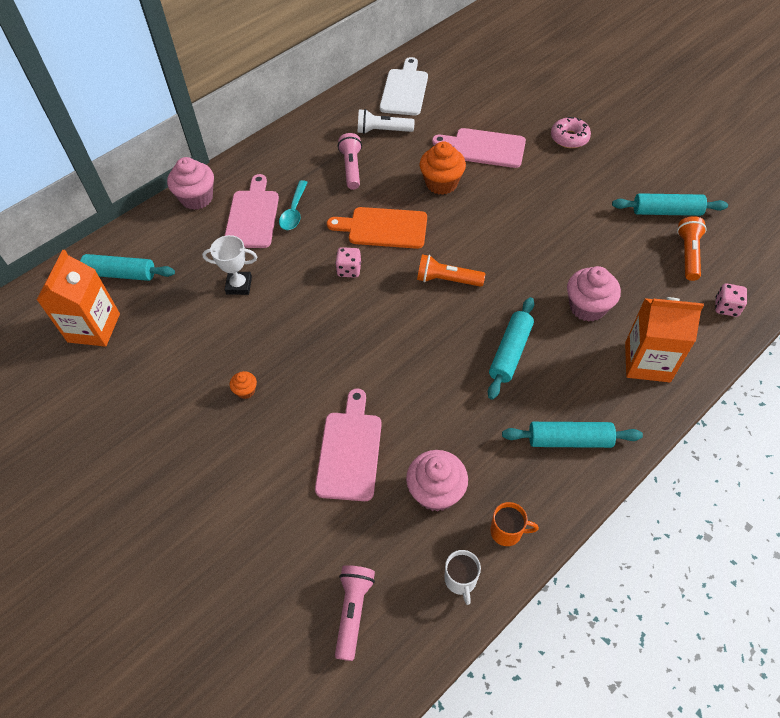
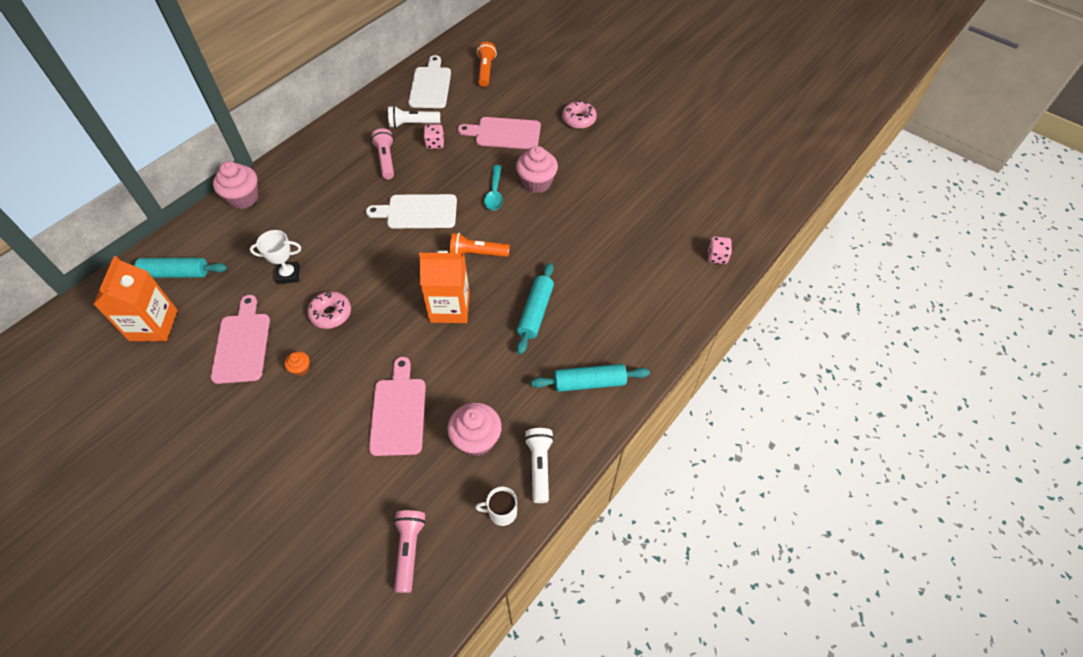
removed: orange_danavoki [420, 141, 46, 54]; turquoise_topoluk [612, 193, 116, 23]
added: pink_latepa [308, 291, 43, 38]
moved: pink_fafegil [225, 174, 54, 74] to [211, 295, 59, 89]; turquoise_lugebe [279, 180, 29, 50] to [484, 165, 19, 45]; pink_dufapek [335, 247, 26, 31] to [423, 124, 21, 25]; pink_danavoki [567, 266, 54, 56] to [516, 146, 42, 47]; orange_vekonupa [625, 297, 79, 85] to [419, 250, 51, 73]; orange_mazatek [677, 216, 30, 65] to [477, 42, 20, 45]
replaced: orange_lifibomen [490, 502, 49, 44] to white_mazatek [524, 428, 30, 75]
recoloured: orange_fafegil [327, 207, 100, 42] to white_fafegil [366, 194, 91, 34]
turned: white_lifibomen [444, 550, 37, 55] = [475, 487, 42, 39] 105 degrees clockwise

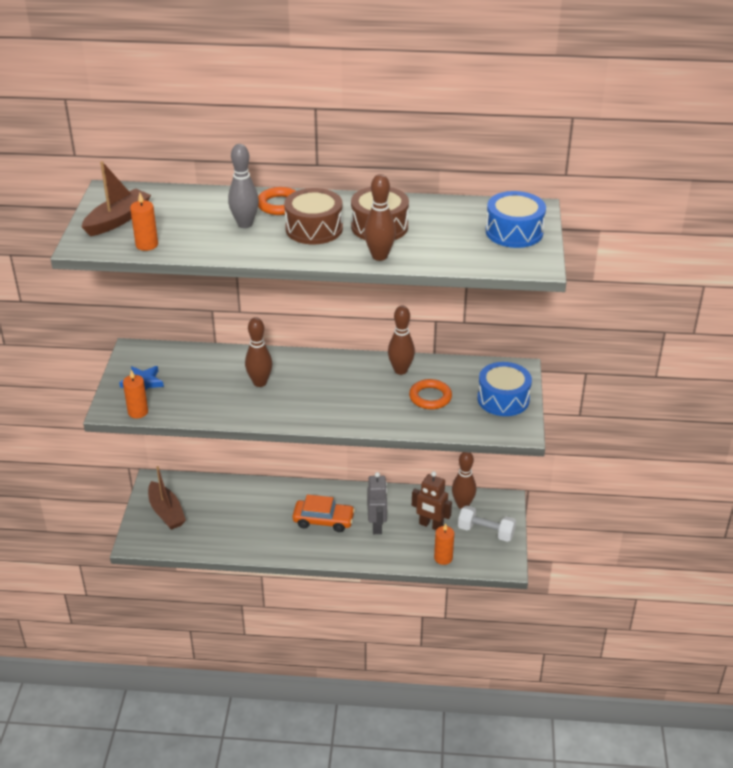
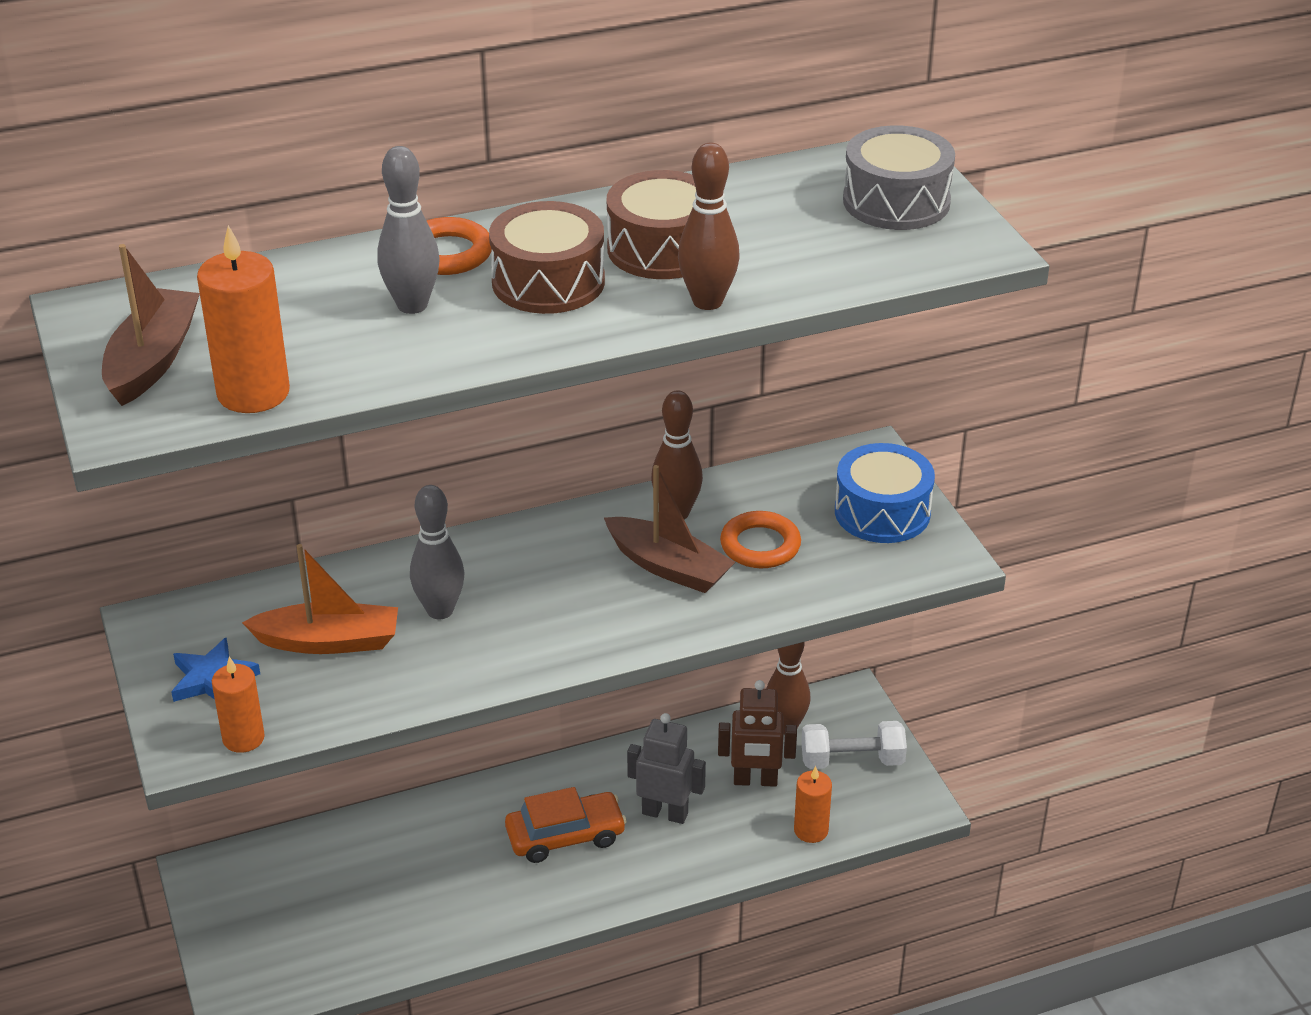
added: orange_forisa [242, 544, 156, 110]
moved: brown_forisa [148, 466, 38, 64] to [604, 465, 131, 128]
recoloured: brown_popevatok [245, 317, 27, 70] to grey_popevatok [410, 485, 54, 134]; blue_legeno [486, 191, 60, 57] to grey_legeno [843, 125, 112, 105]
turned: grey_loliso [367, 472, 21, 62] = [627, 713, 79, 111] 45 degrees counterclockwise
resized: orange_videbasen [130, 193, 28, 58] = [197, 225, 93, 188] x1.55

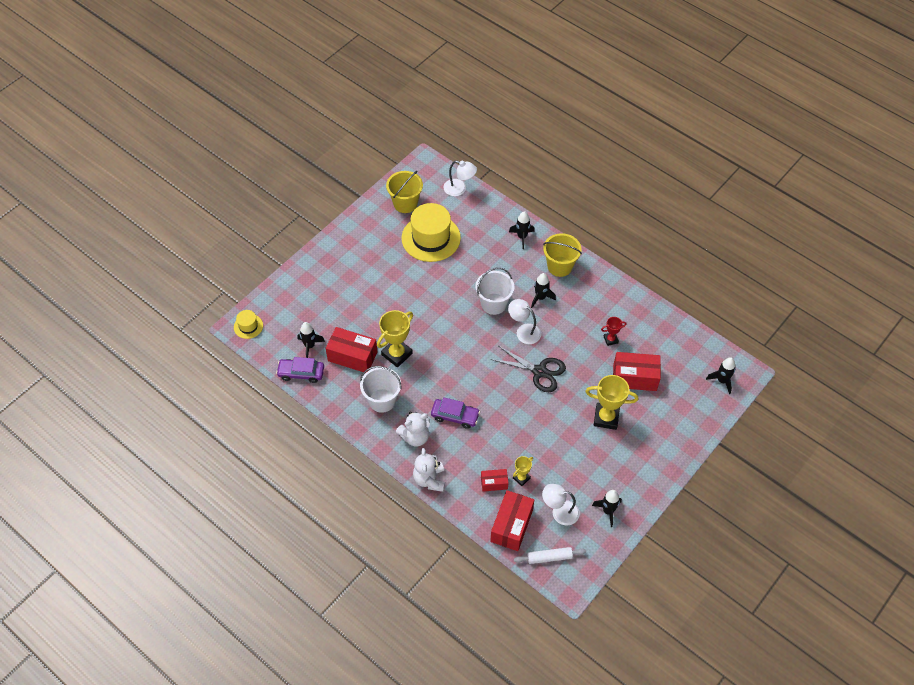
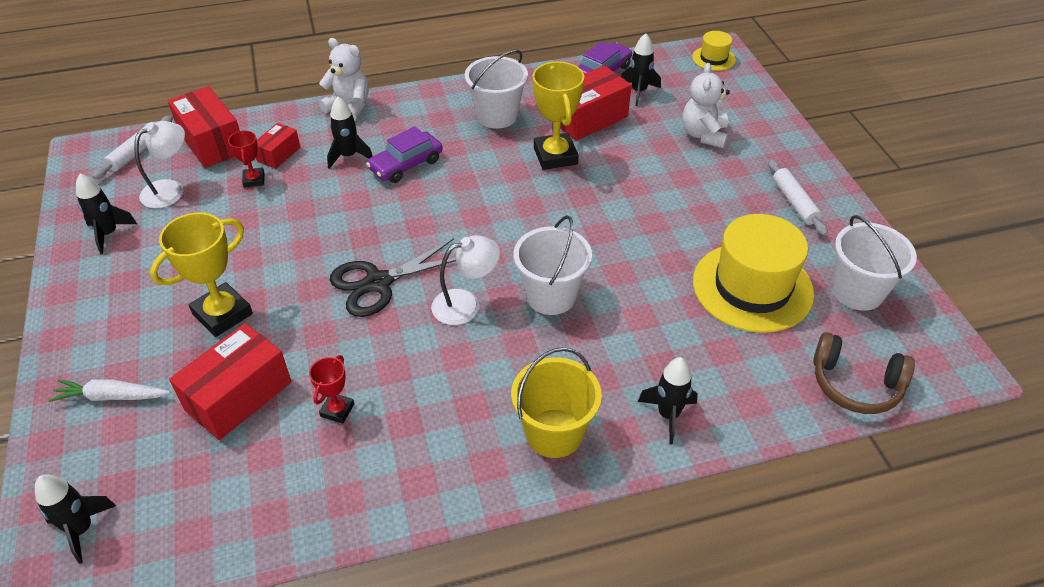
added: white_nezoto [48, 379, 123, 23]; white_topoluk [768, 159, 60, 77]
moved: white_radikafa [396, 412, 34, 34] to [682, 63, 48, 85]; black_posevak [531, 273, 25, 35] to [327, 97, 46, 72]
replaced: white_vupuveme [444, 161, 33, 35] to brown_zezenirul [813, 332, 102, 82]
recoloured: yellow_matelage [386, 171, 37, 42] to white_matelage [832, 215, 85, 96]; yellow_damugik [513, 456, 20, 30] to red_damugik [228, 130, 36, 58]

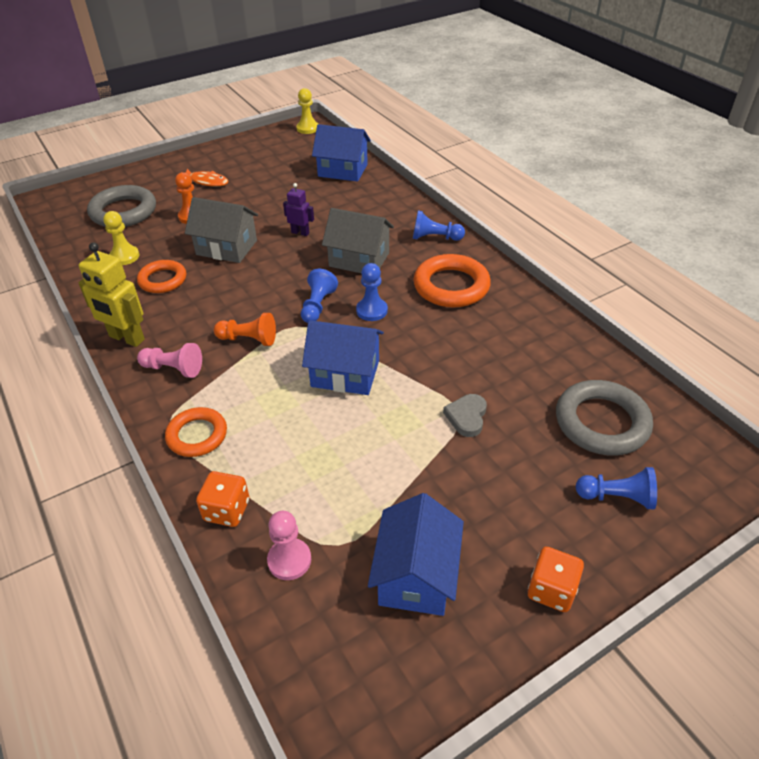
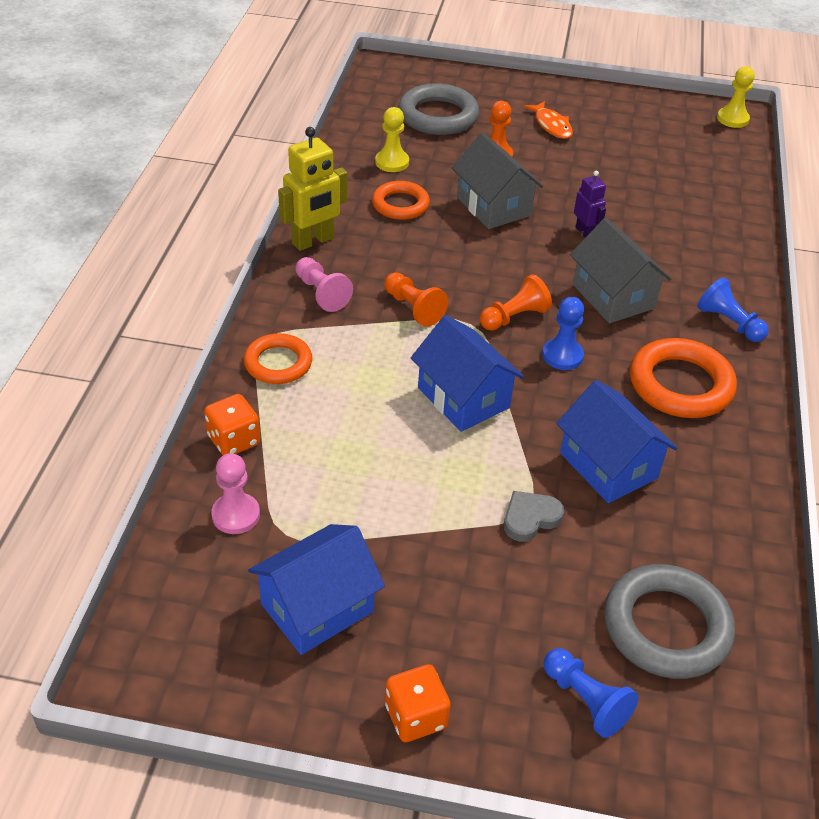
moved: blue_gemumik [312, 124, 59, 58] to [556, 380, 121, 123]
recoloured: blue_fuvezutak [301, 269, 37, 54] to orange_fuvezutak [480, 274, 72, 57]
turned: yellow_loliso [78, 242, 67, 105] = [278, 127, 69, 124] 105 degrees counterclockwise

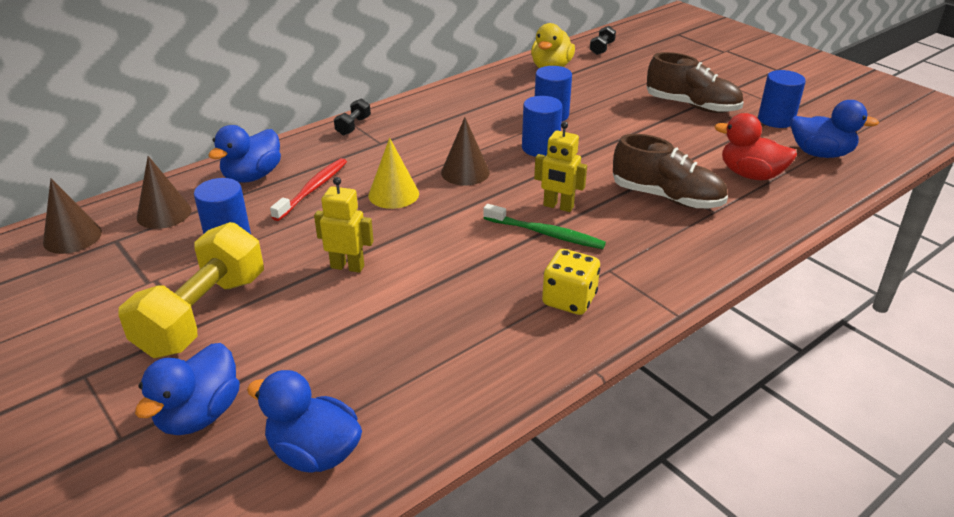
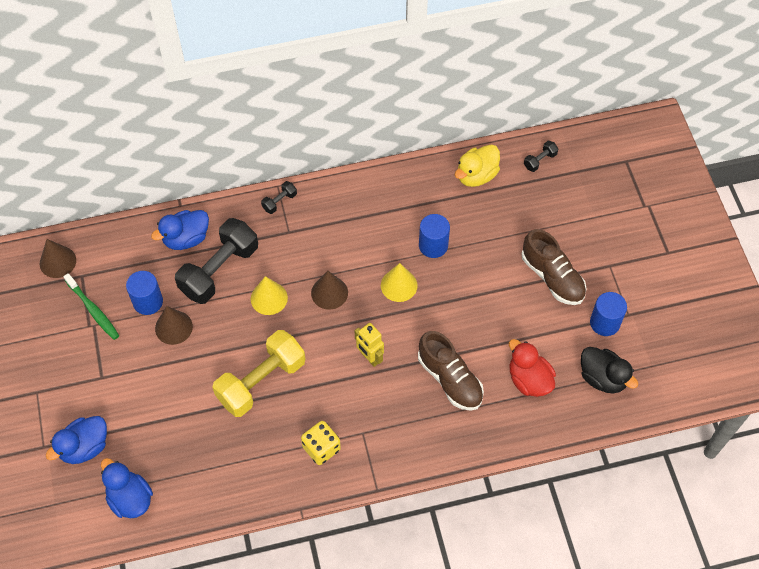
removed: yellow_loliso [314, 177, 60, 96]
moved: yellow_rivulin [118, 222, 146, 136] to [212, 330, 93, 87]; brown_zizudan [137, 156, 54, 73] to [155, 306, 38, 39]; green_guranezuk [483, 204, 123, 45] to [63, 273, 56, 67]
replaced: red_guranezuk [270, 158, 77, 63] to black_rivulin [175, 218, 83, 86]; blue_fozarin [522, 96, 41, 61] to yellow_zizudan [381, 263, 37, 39]
recoloured: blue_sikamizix [791, 100, 88, 58] to black_sikamizix [581, 347, 57, 46]

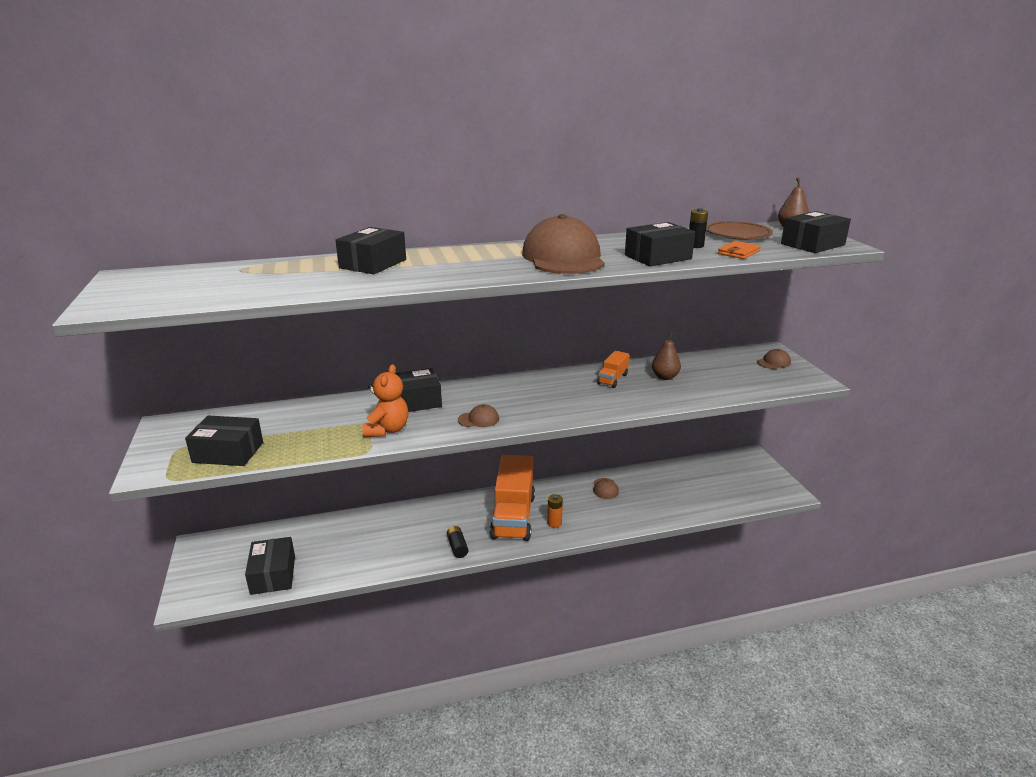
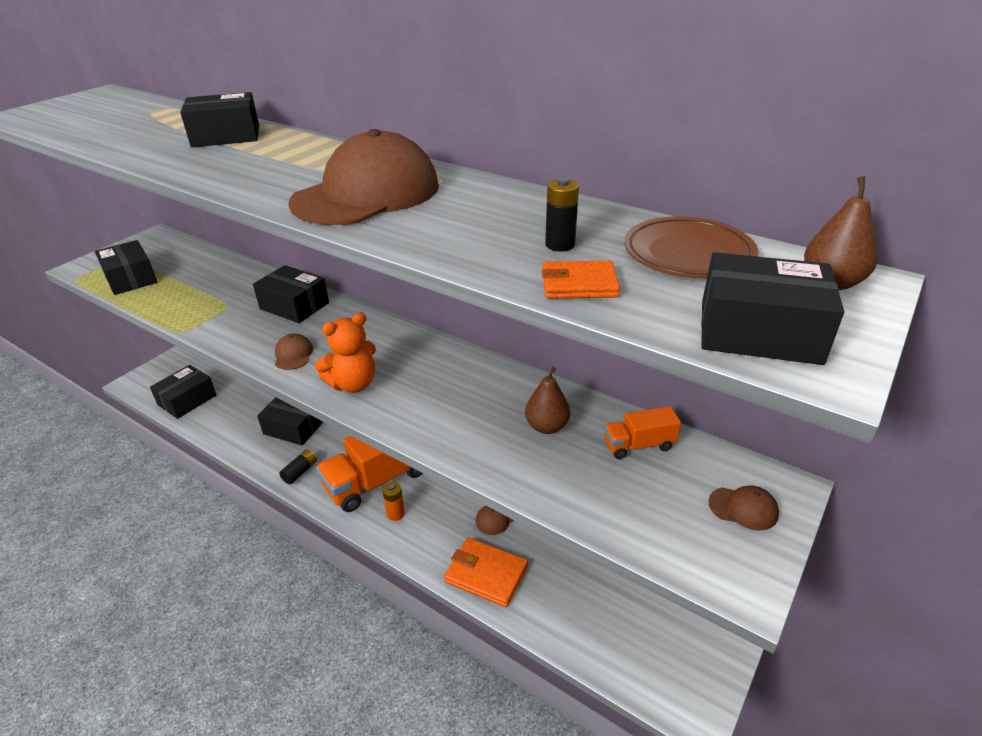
added: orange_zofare [444, 537, 84, 70]
moved: orange_radikafa [362, 364, 46, 73] to [315, 312, 61, 81]; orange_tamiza [597, 351, 32, 37] to [604, 406, 77, 53]; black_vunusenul [625, 222, 70, 44] to [257, 397, 66, 48]
turned: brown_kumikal [458, 404, 41, 23] = [275, 334, 38, 36] 135 degrees counterclockwise

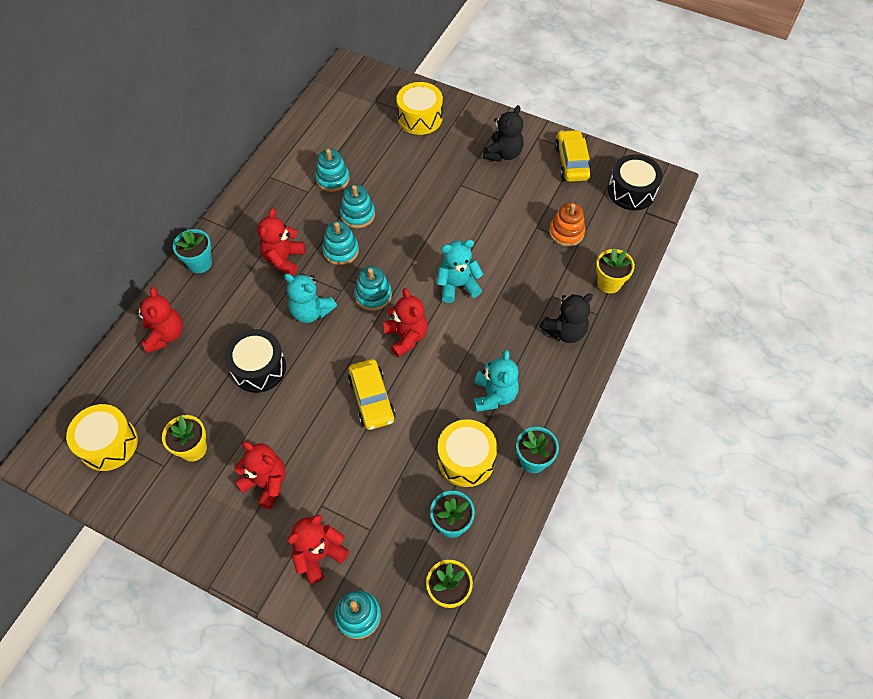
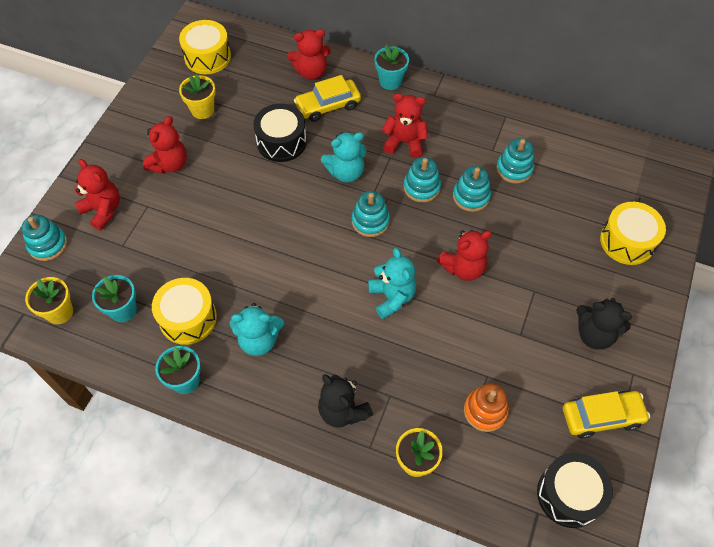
moved: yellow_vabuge [348, 359, 47, 71] to [294, 75, 67, 47]; red_radikafa [383, 288, 45, 69] to [437, 230, 55, 51]
turned: turquoise_radikafa [284, 274, 53, 49] = [321, 132, 45, 51] 135 degrees counterclockwise

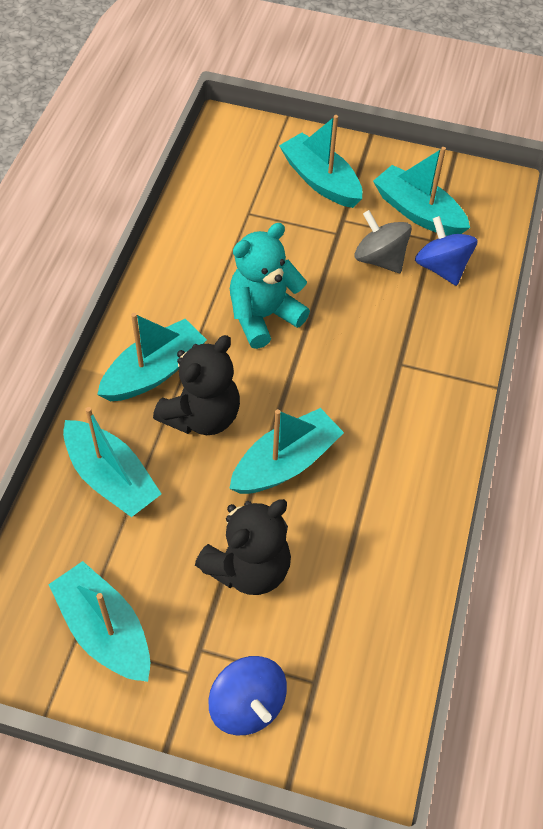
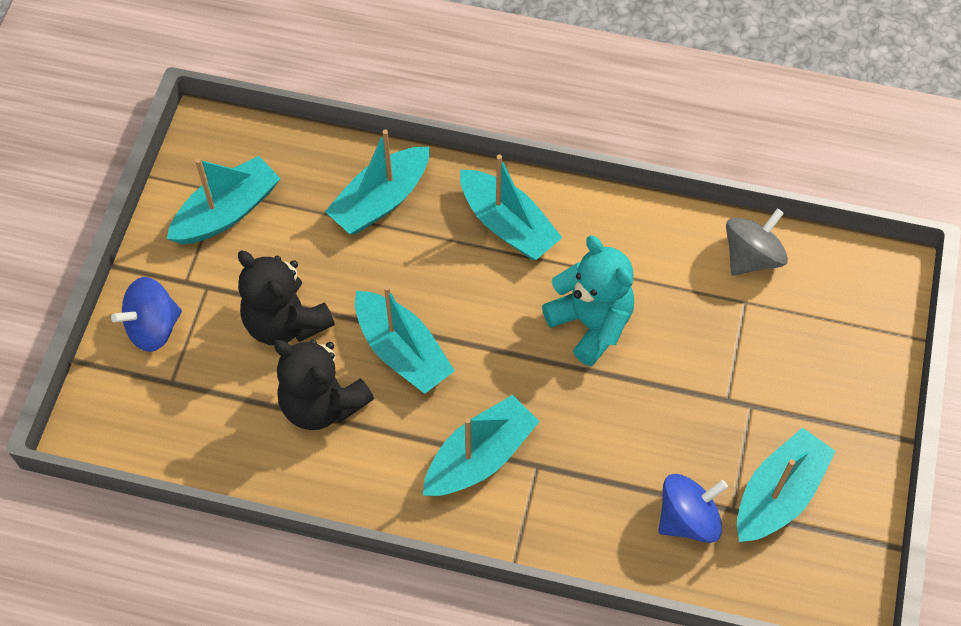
moved: black_radikafa [153, 335, 87, 100] to [274, 339, 100, 91]; turquoise_forisa [279, 115, 83, 93] to [423, 395, 117, 101]; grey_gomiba [354, 210, 58, 63] to [726, 208, 62, 68]

